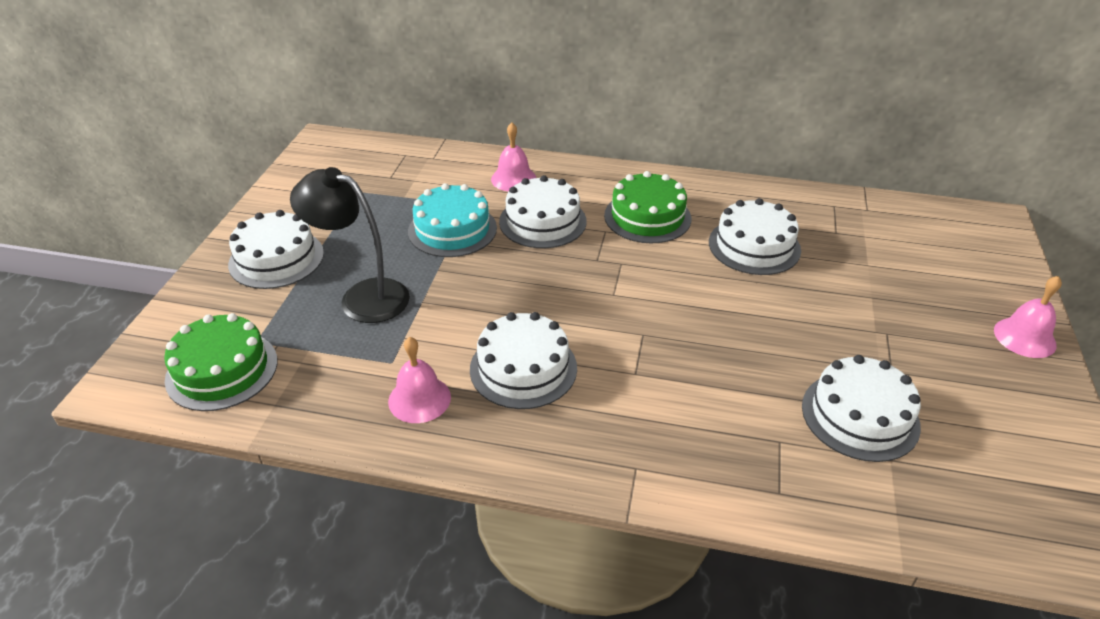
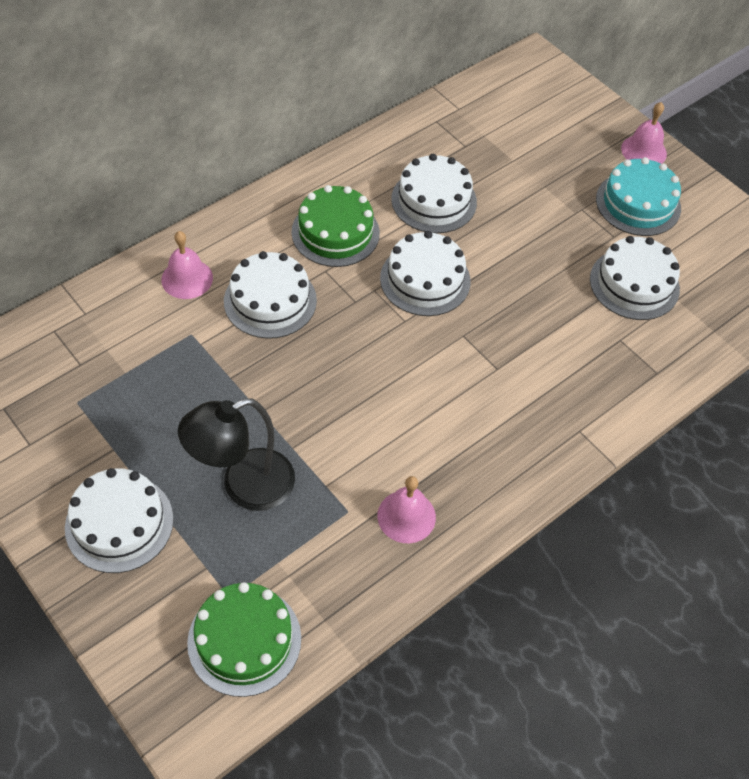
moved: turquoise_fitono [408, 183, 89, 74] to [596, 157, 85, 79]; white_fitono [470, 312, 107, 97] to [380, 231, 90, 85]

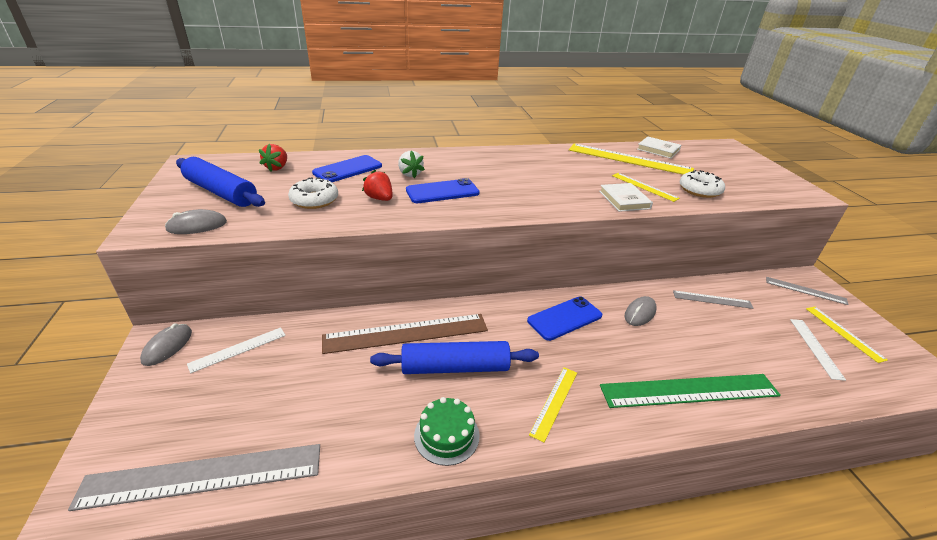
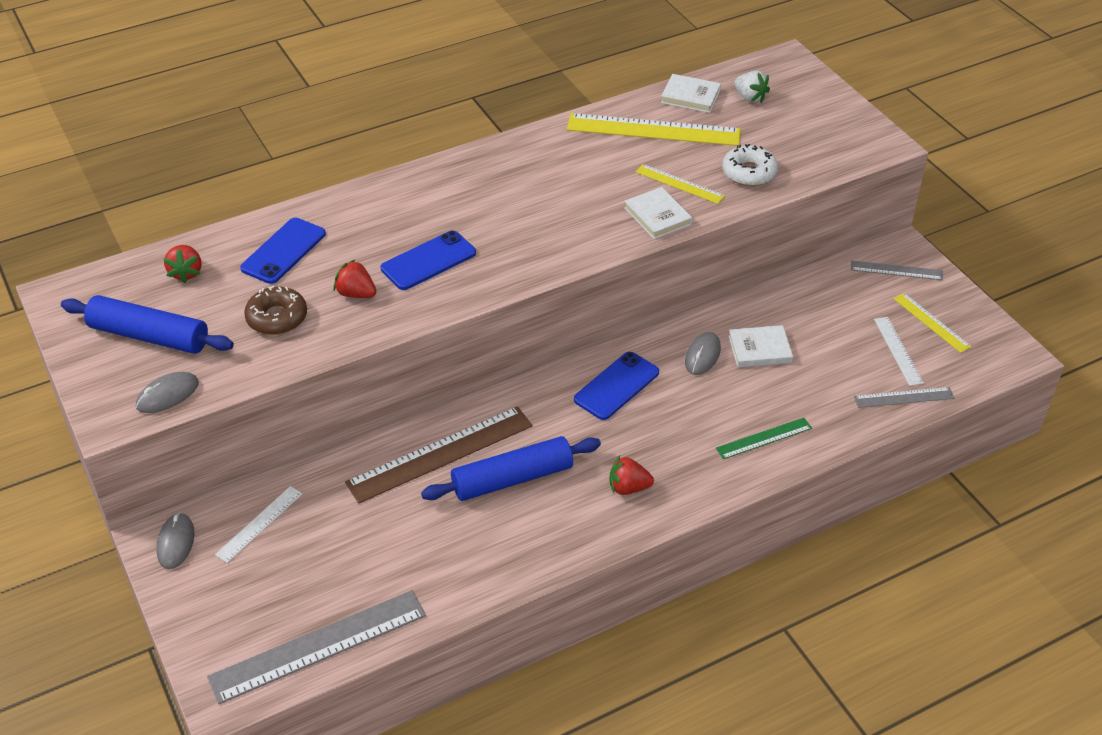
removed: green_fitono [414, 397, 66, 69]
added: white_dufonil [729, 325, 64, 42]
moved: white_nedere [398, 151, 27, 27] to [734, 71, 36, 32]; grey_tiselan [673, 290, 80, 19] to [854, 387, 100, 21]
replaced: yellow_tiselan [529, 367, 48, 76] to red_nedere [609, 456, 45, 39]
recoloured: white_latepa [288, 177, 50, 32] to brown_latepa [244, 286, 63, 49]
resized: green_tiselan [600, 374, 181, 34] = [716, 418, 96, 41] x0.52

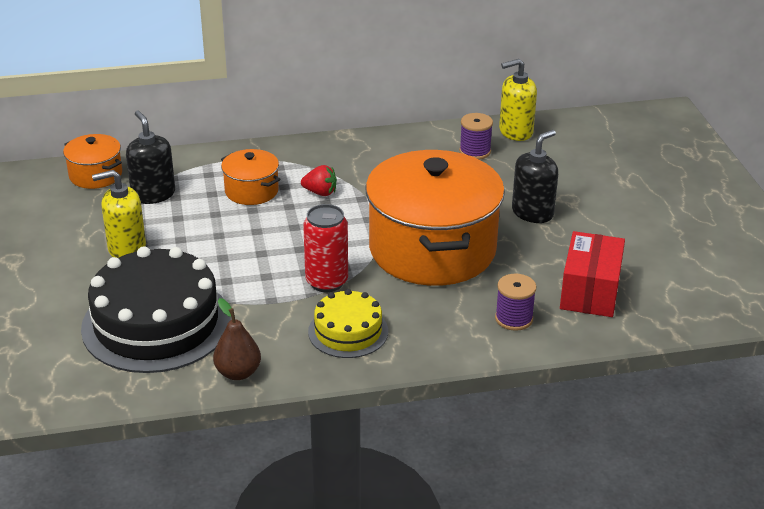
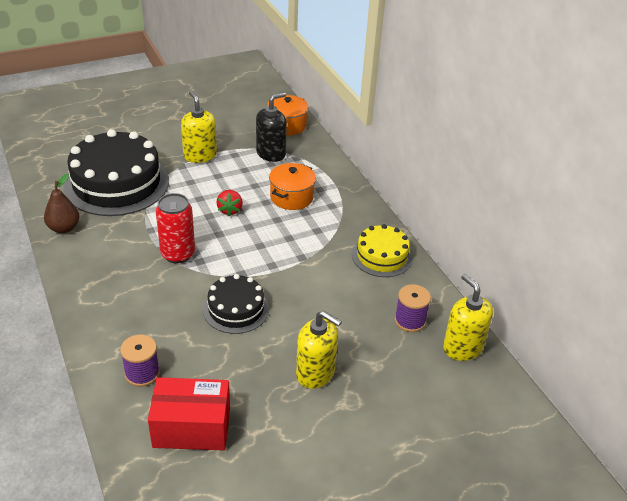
moved: red_nedere [301, 165, 36, 31] to [216, 190, 27, 26]; yellow_fitono [308, 289, 80, 69] to [352, 224, 60, 53]
replaced: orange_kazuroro [366, 150, 139, 136] to black_fitono [203, 274, 66, 60]
recoloured: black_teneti [512, 130, 46, 93] to yellow_teneti [296, 310, 46, 79]

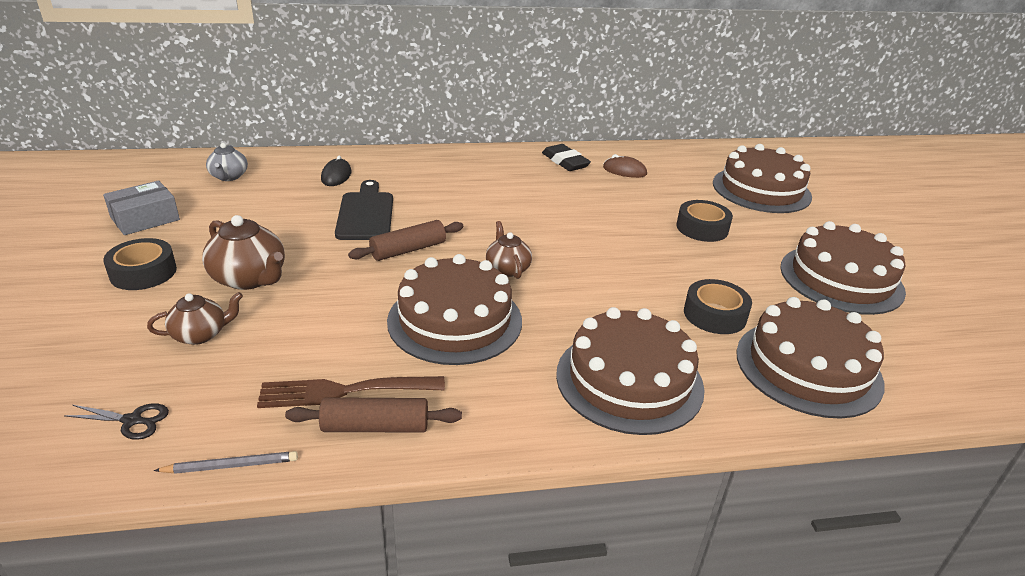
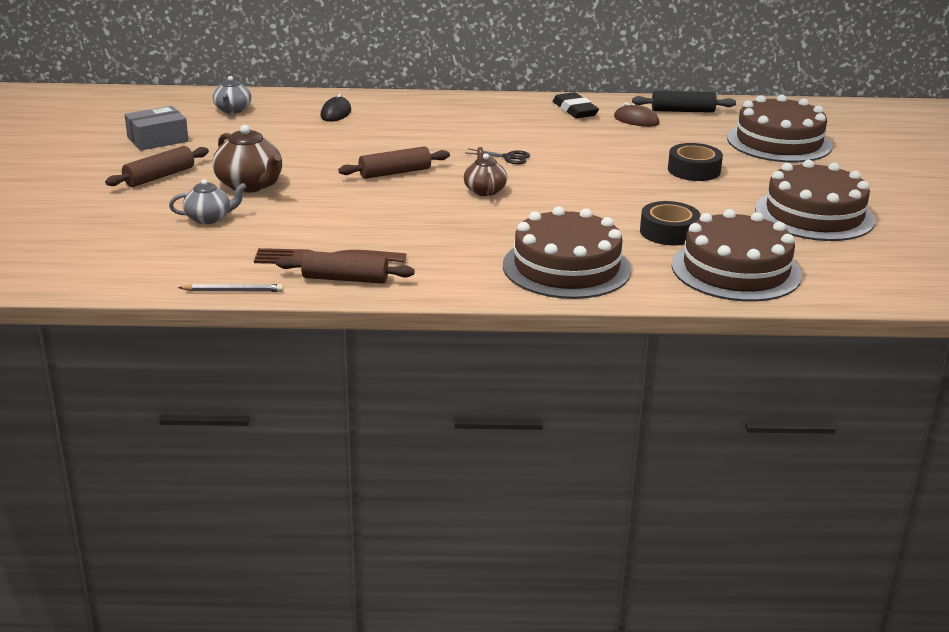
removed: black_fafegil [335, 180, 58, 60]; brown_fitono [387, 254, 135, 111]
added: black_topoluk [632, 91, 104, 22]
moved: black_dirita [64, 403, 105, 37] to [465, 148, 65, 16]
replaced: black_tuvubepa [103, 238, 74, 52] to brown_topoluk [105, 146, 104, 41]
recoloured: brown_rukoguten [147, 292, 96, 53] to grey_rukoguten [169, 179, 77, 45]

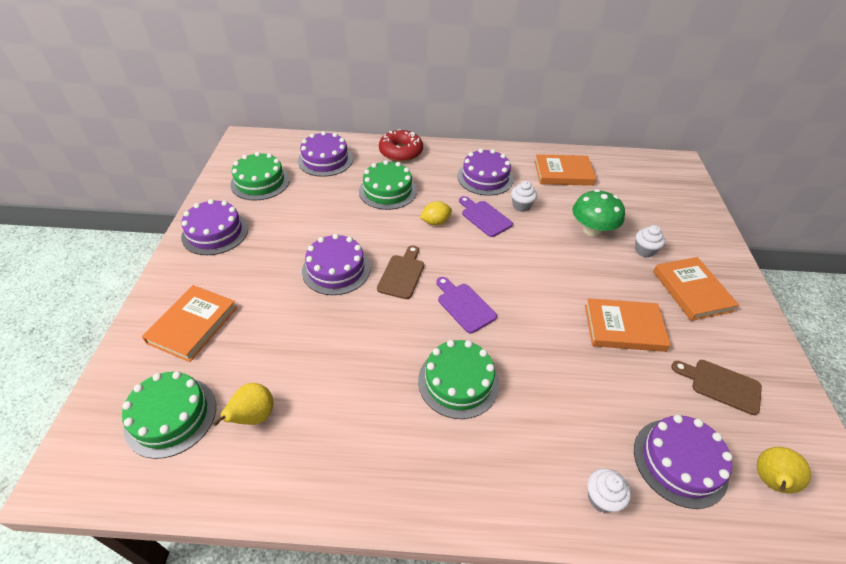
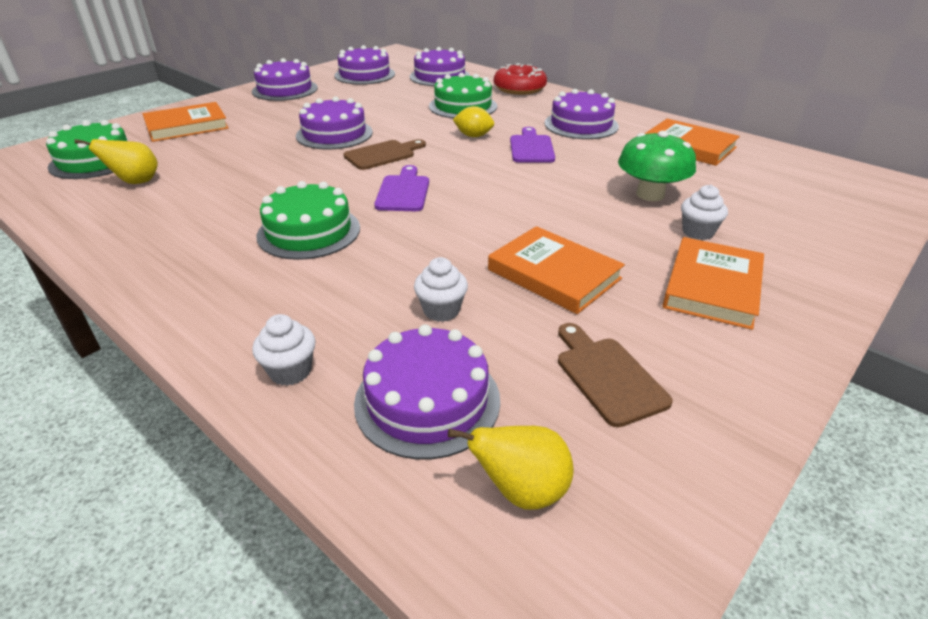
moved: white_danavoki [511, 181, 26, 31] to [414, 257, 54, 65]
recoloured: green_fitono [230, 152, 60, 49] to purple_fitono [334, 45, 61, 40]

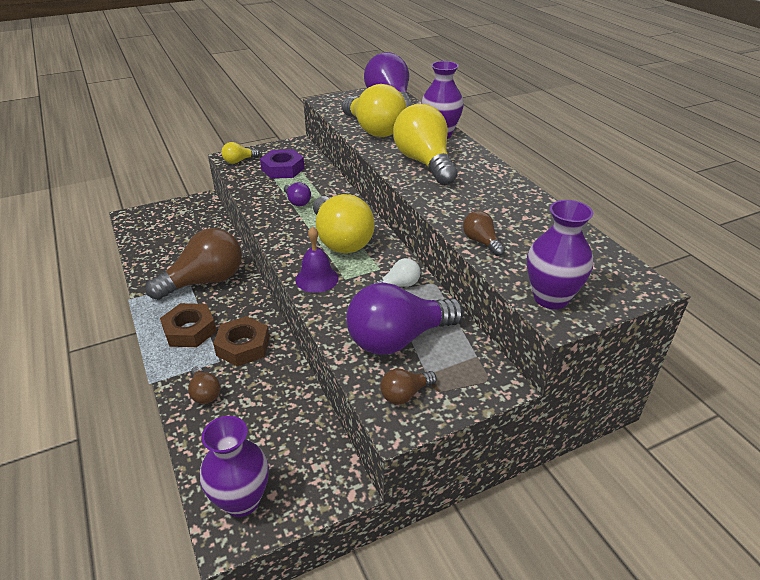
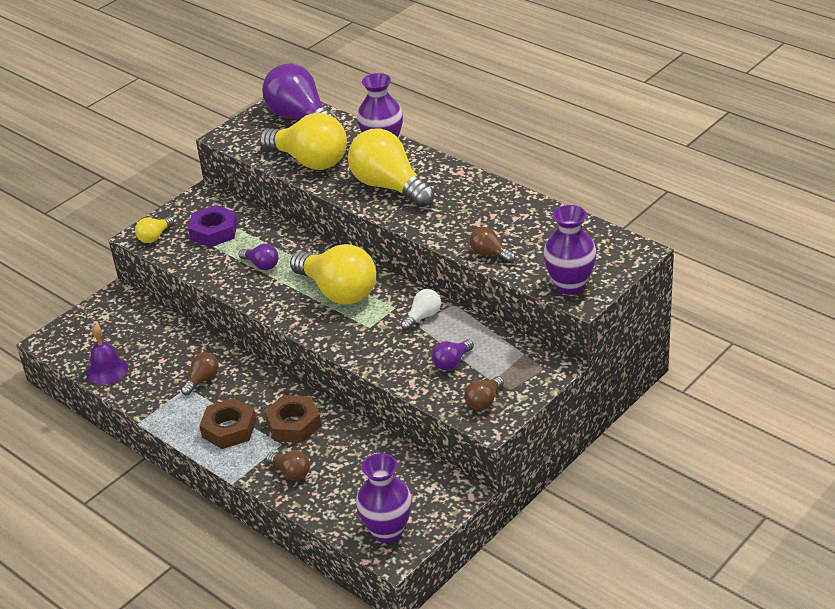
moved: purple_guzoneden [295, 226, 43, 67] to [87, 325, 41, 60]
resized: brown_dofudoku [146, 228, 96, 72] = [181, 353, 38, 42] x0.46; purple_dofudoku [346, 283, 118, 72] = [432, 339, 42, 31] x0.46

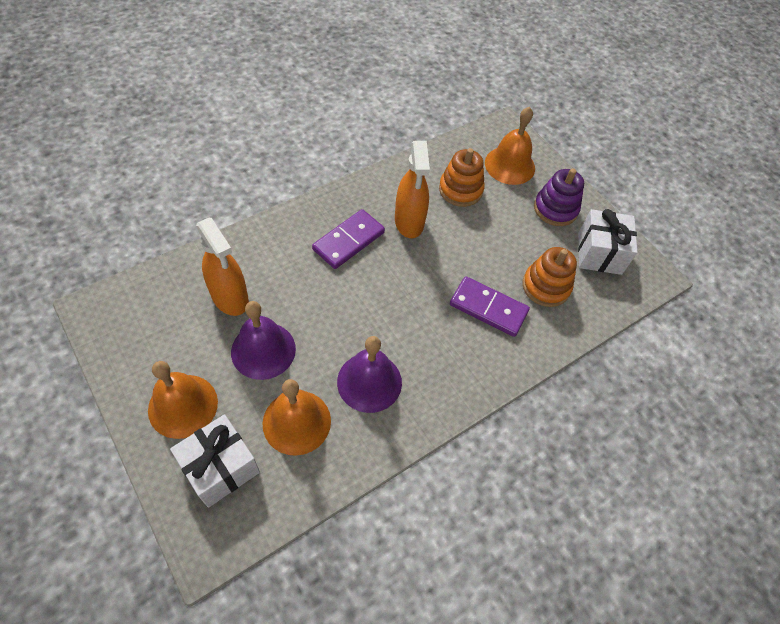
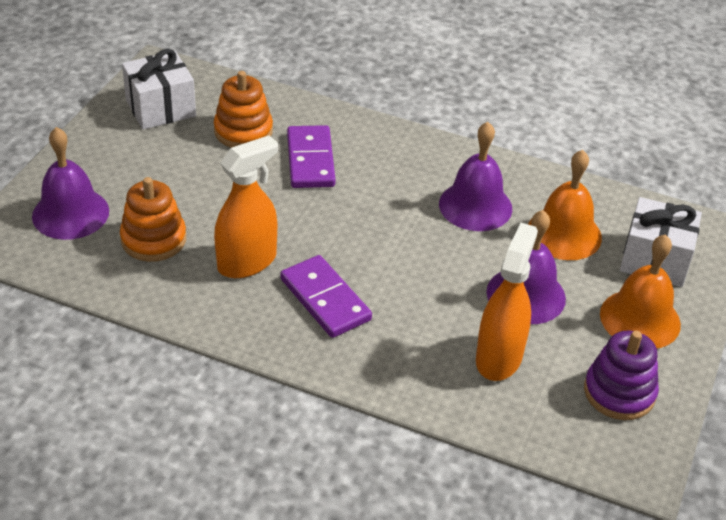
moved: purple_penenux [534, 168, 50, 58] to [584, 331, 75, 89]
recoloured: orange_guzoneden [485, 107, 50, 78] to purple_guzoneden [32, 127, 77, 113]
turned: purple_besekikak [312, 209, 73, 60] = [280, 255, 92, 83] 45 degrees clockwise

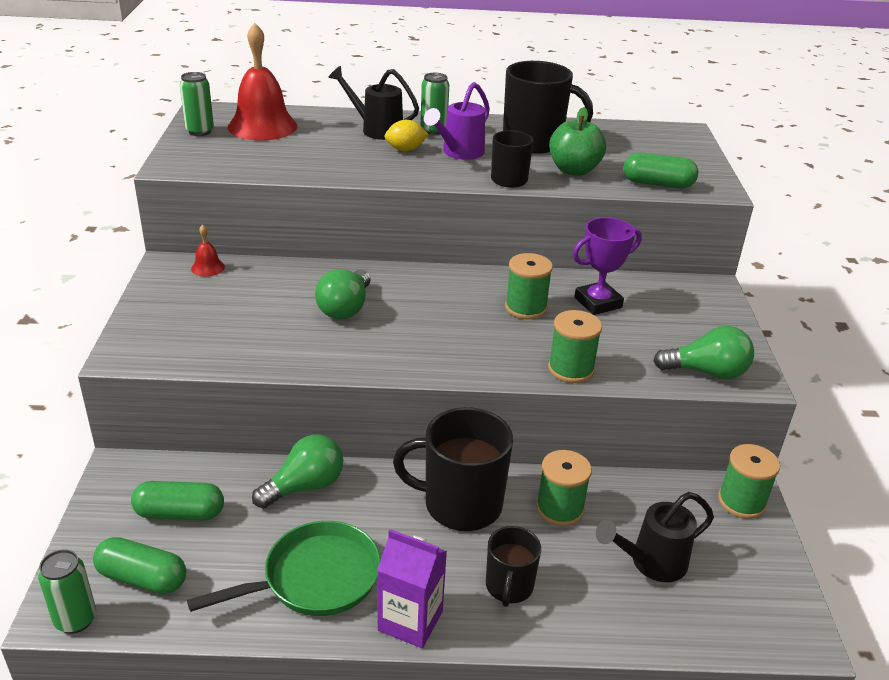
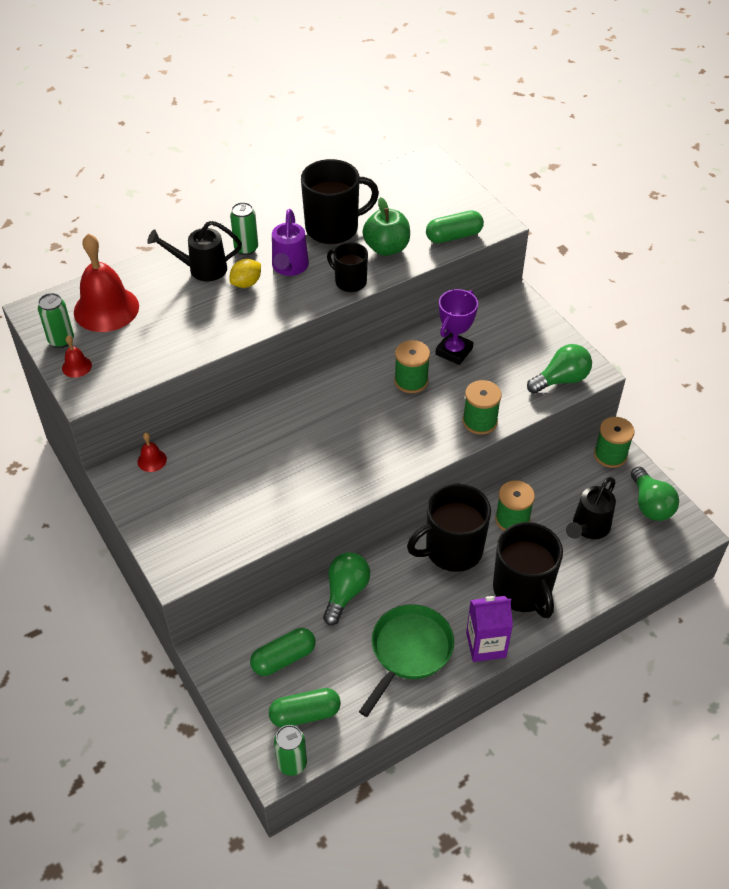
added: red_guzoneden [62, 336, 30, 42]
moved: green_dofudoku [315, 269, 56, 50] to [631, 467, 48, 54]
resized: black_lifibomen [486, 526, 55, 81] = [493, 522, 70, 96] x1.75

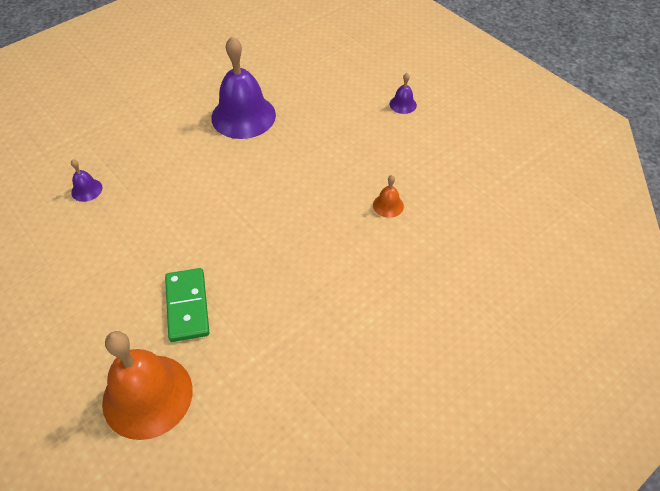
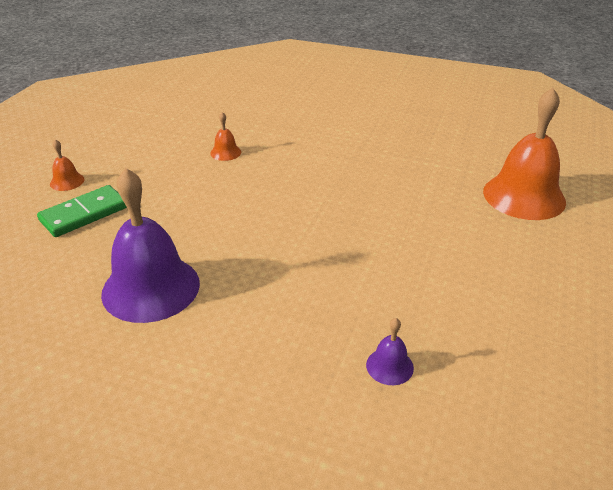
moved: green_besekikak [165, 268, 44, 74] to [37, 185, 90, 52]
recoloured: purple_guzoneden [390, 73, 27, 41] to orange_guzoneden [50, 139, 34, 52]

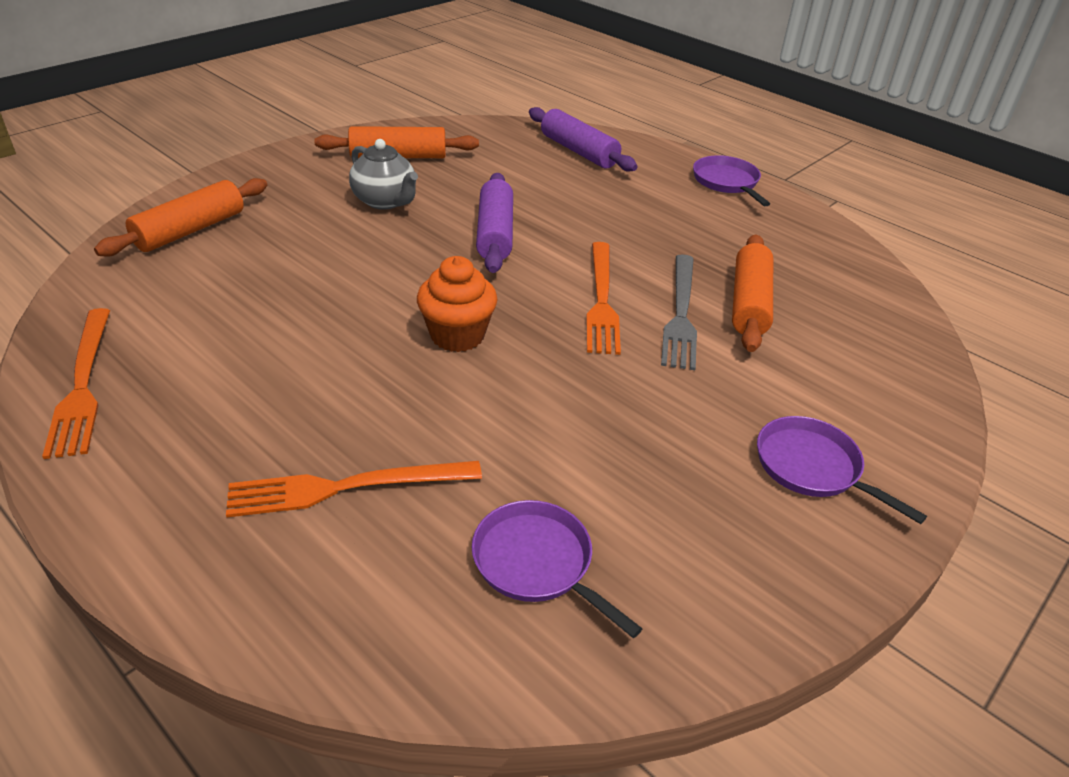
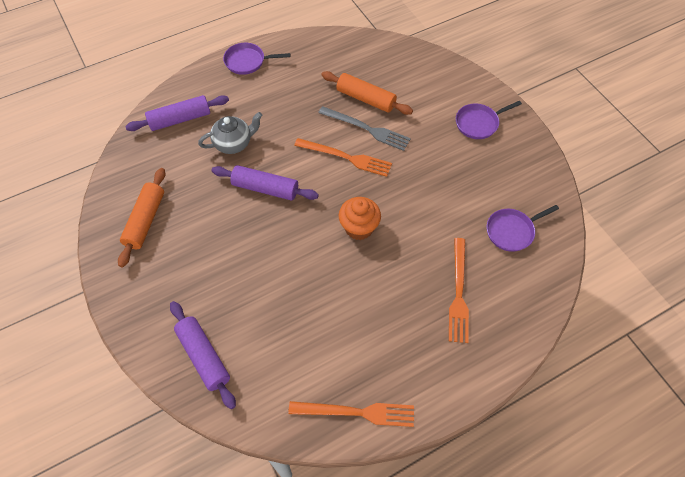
moved: grey_rukoguten [349, 139, 69, 71] to [198, 112, 64, 42]
recoloured: orange_topoluk [94, 178, 173, 79] to purple_topoluk [170, 301, 66, 108]

